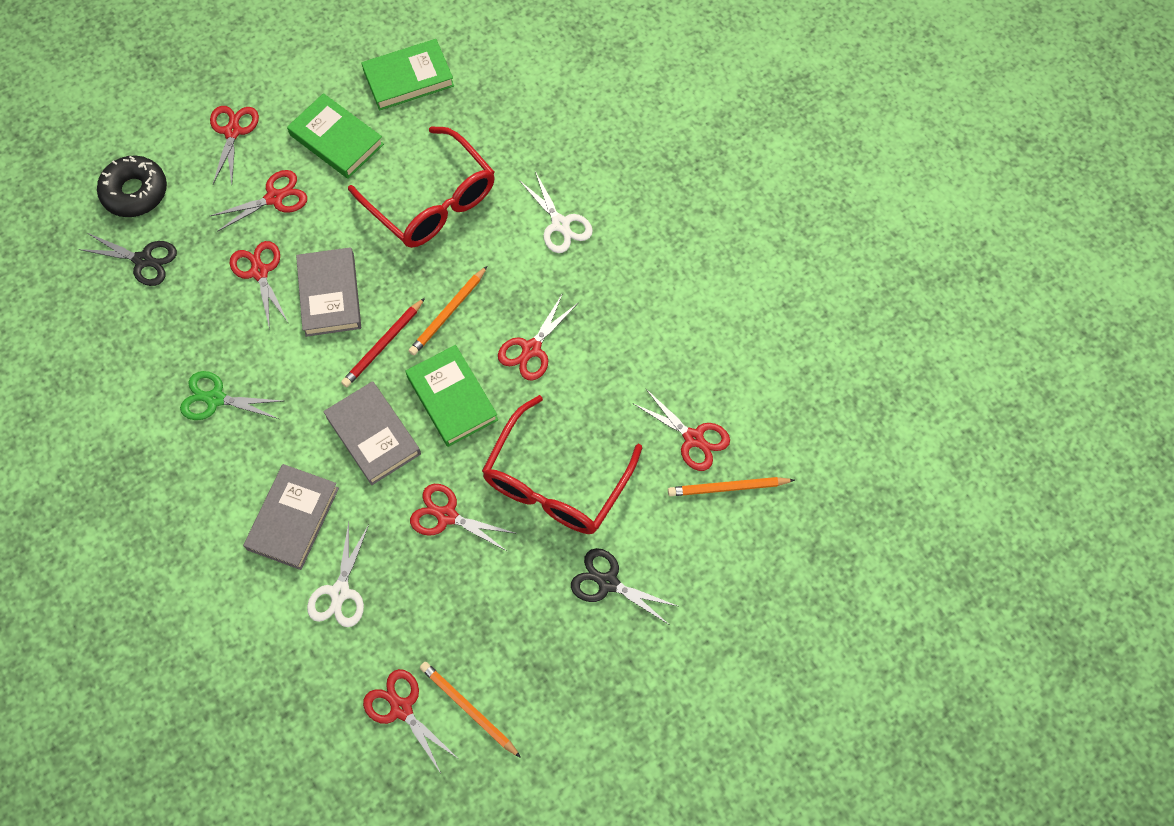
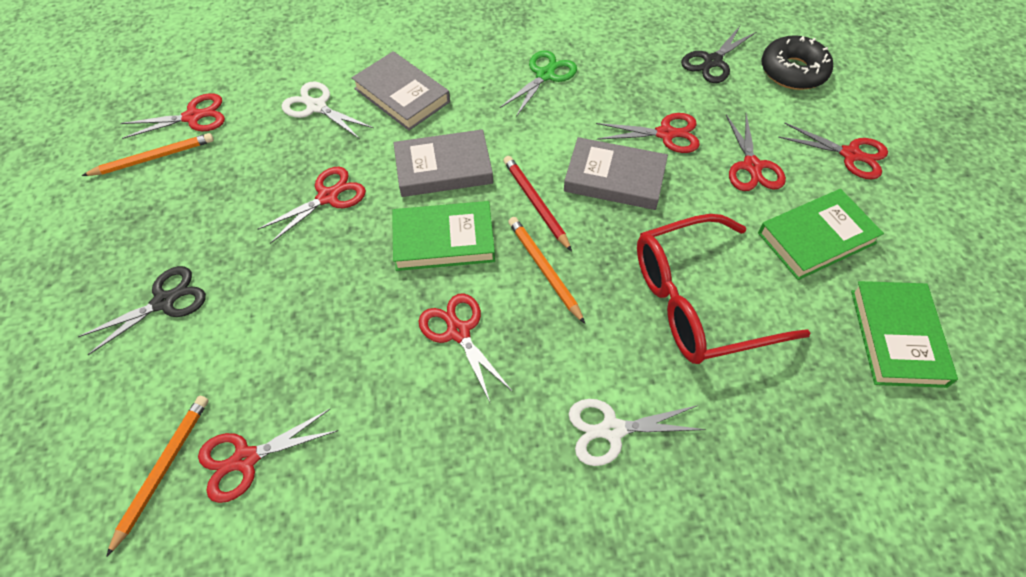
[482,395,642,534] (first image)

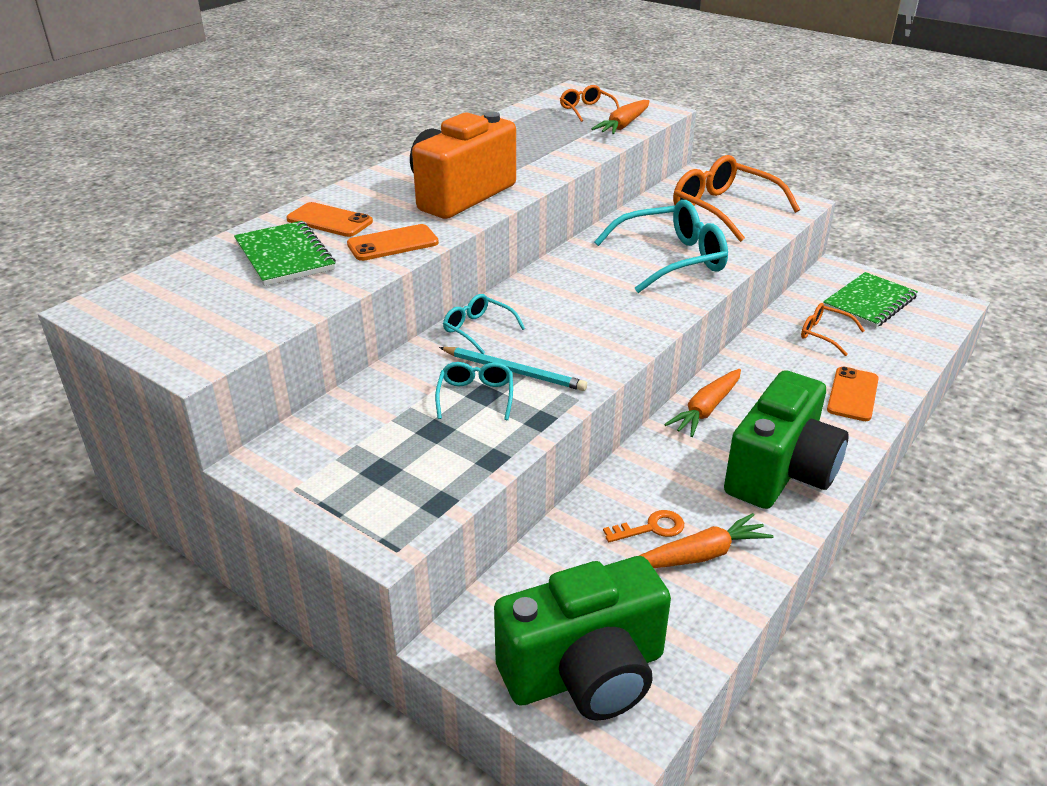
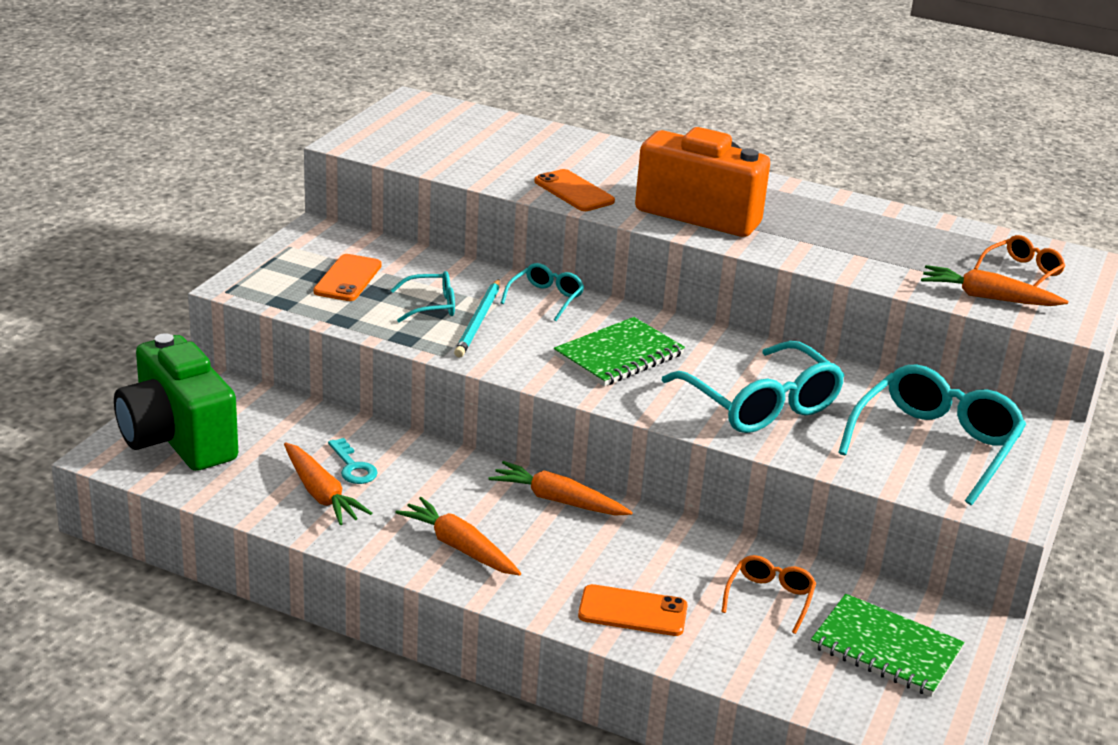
[838,364,1026,505]
[313,254,382,301]
[554,317,685,386]
[395,497,521,576]
[328,438,378,484]

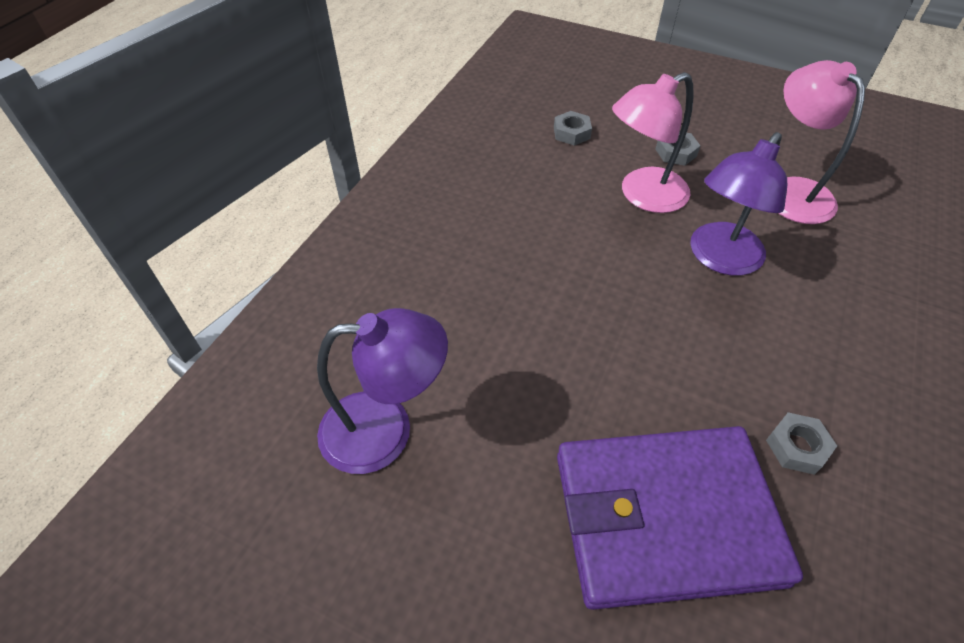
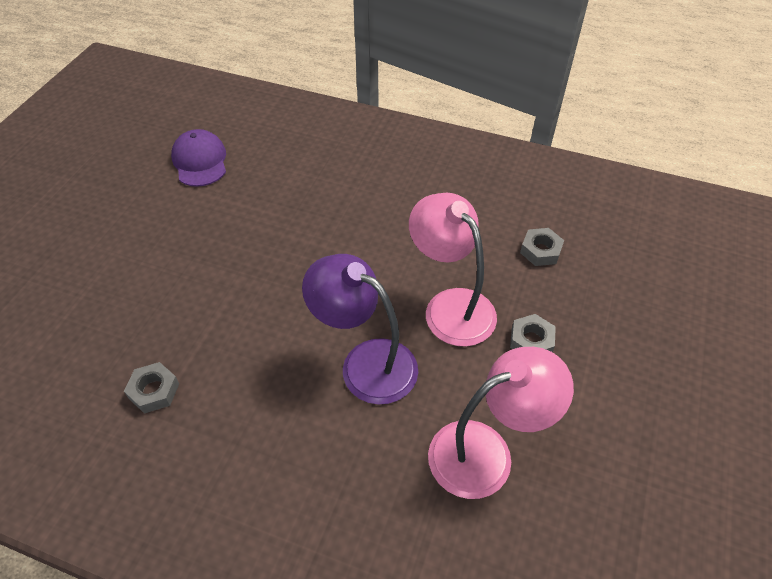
[171,129,226,187]
[557,426,803,610] (first image)

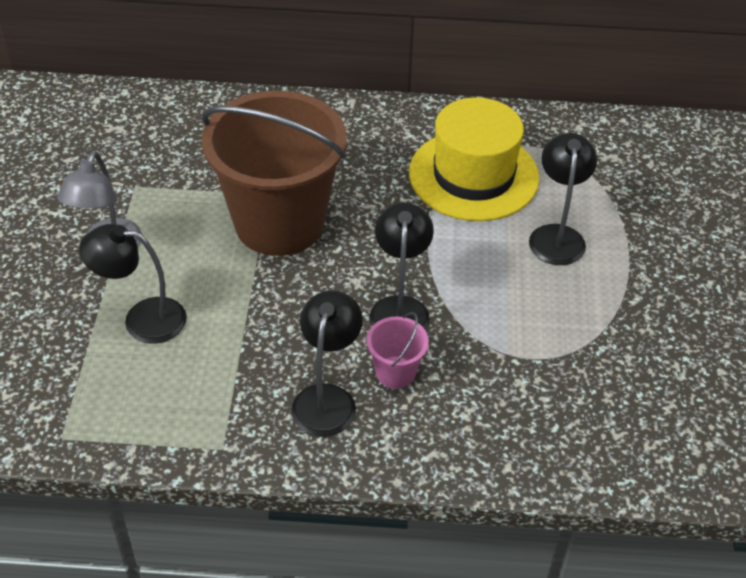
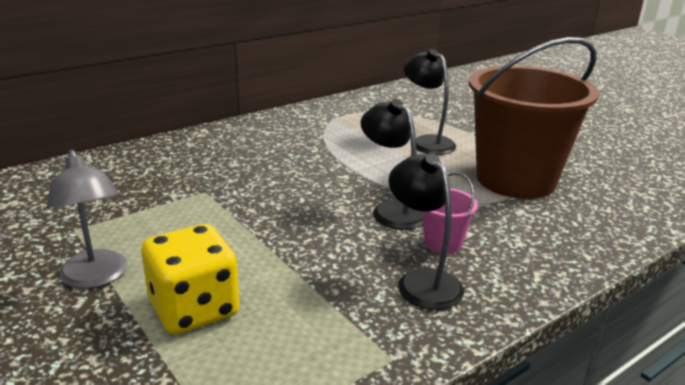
[469,37,599,199]
[409,97,539,221] (first image)
[141,224,239,334]

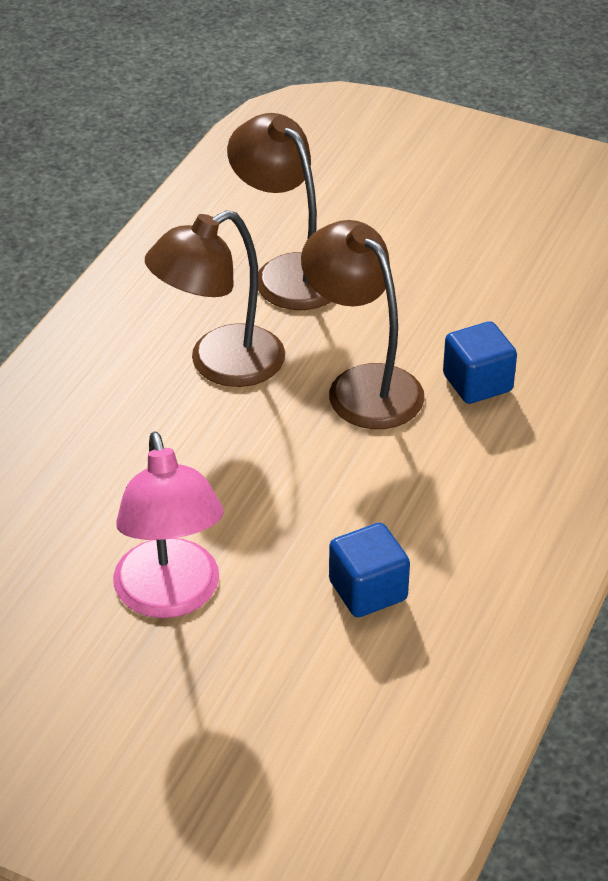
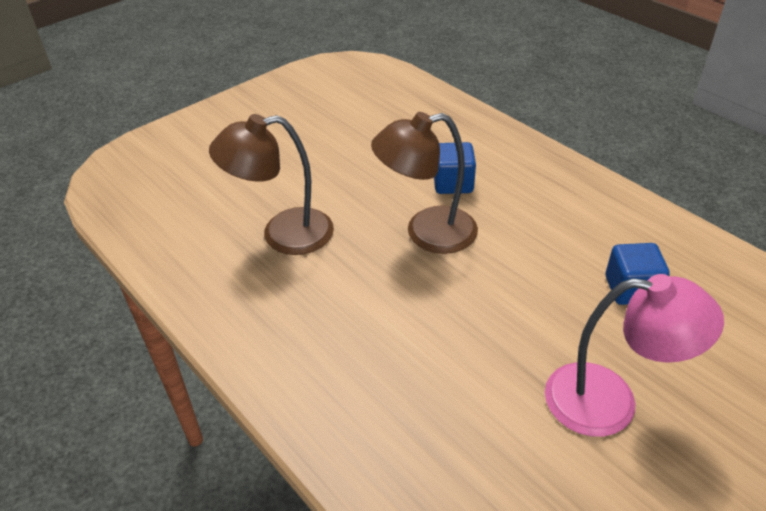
[145,210,285,387] (first image)

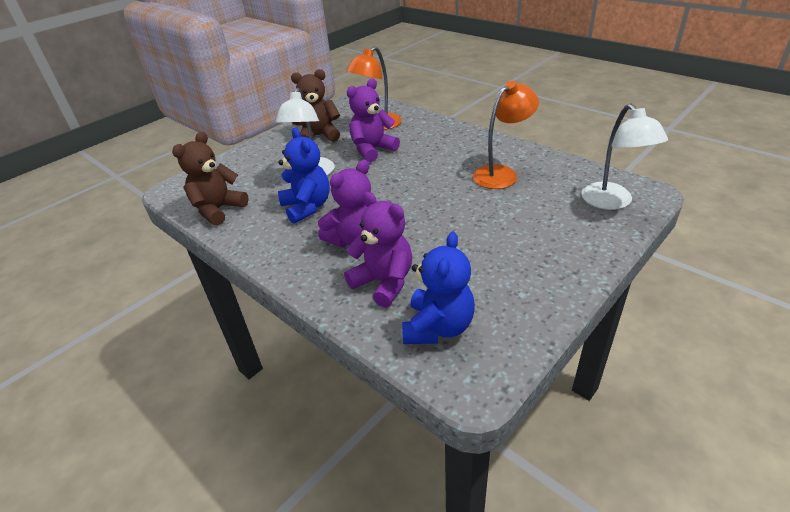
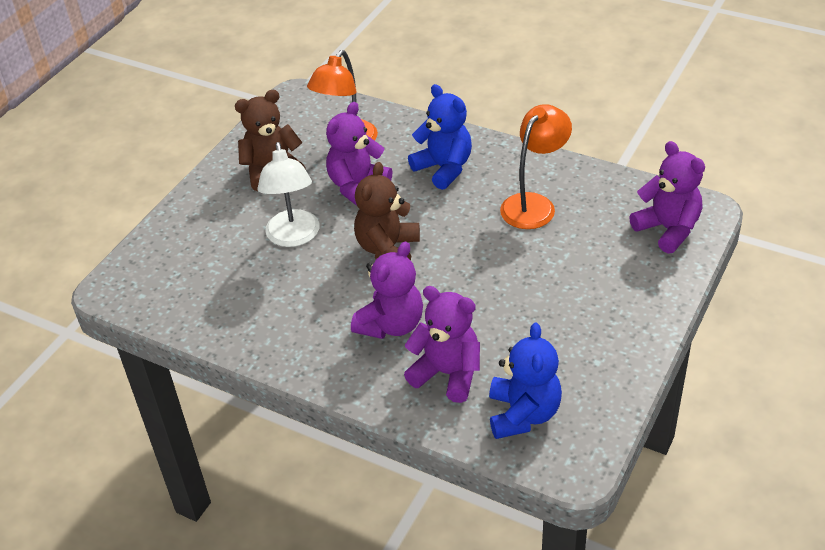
[629,141,705,254]
[408,84,472,190]
[354,162,420,261]

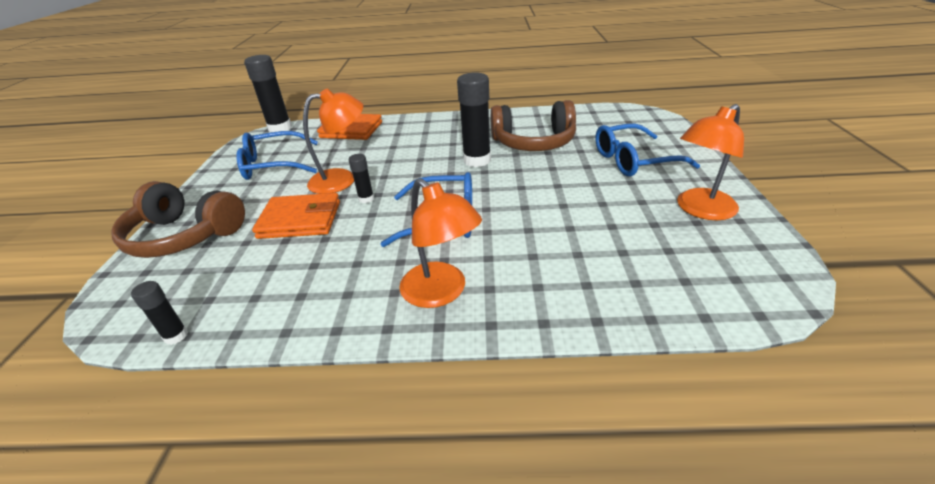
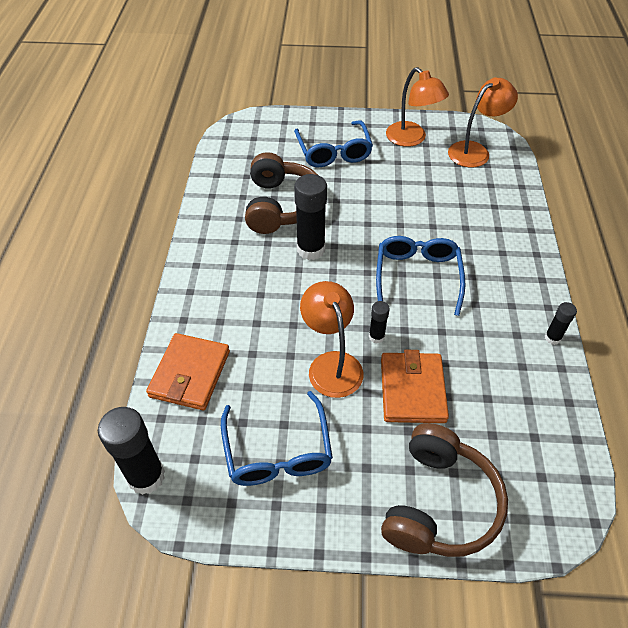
[448,77,518,168]
[545,302,577,345]

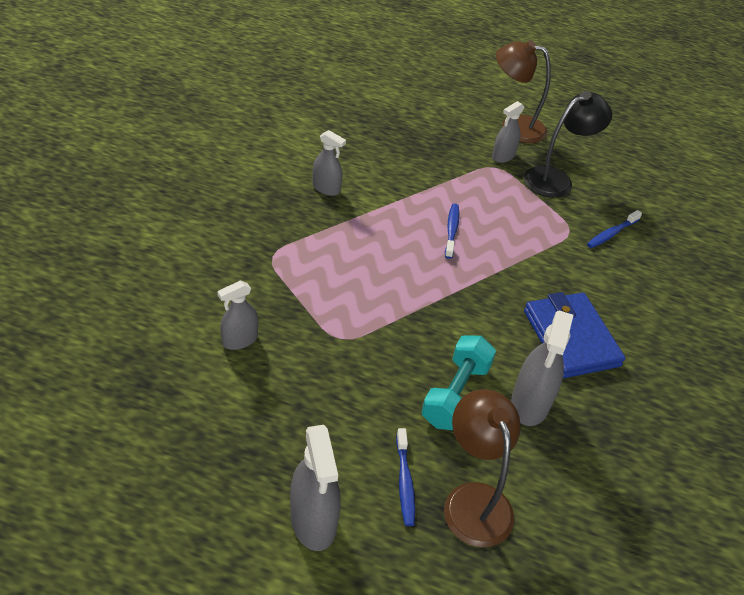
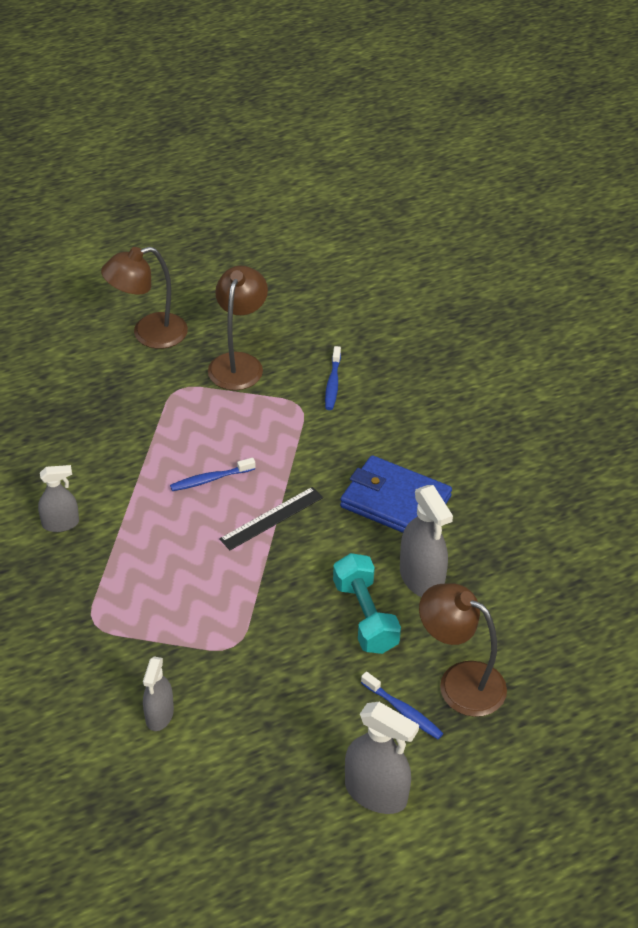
[208,266,268,390]
[492,101,524,163] (first image)
[170,458,255,491]
[219,487,323,550]

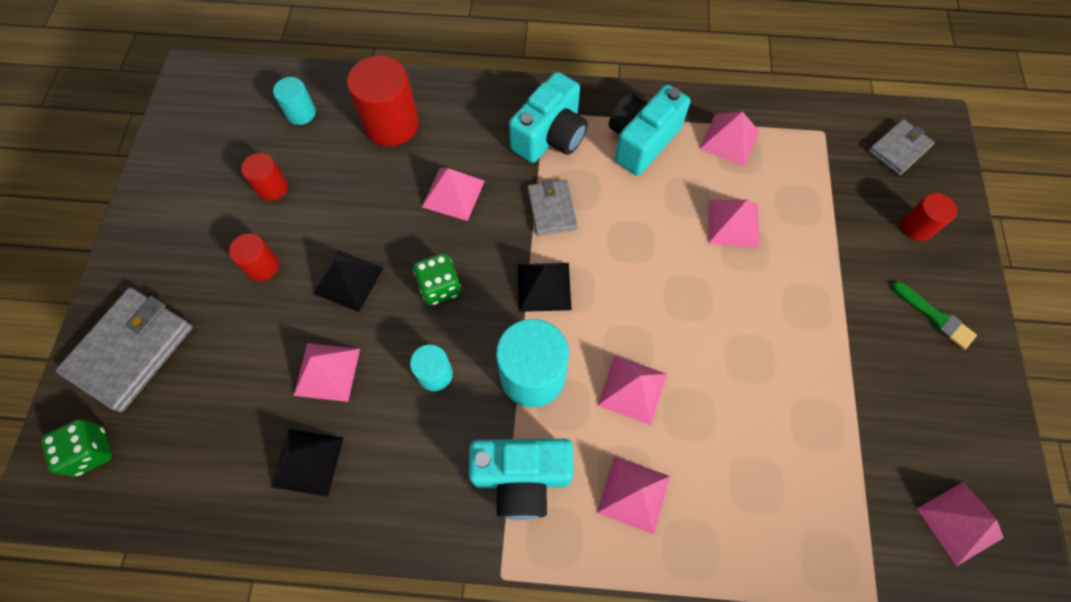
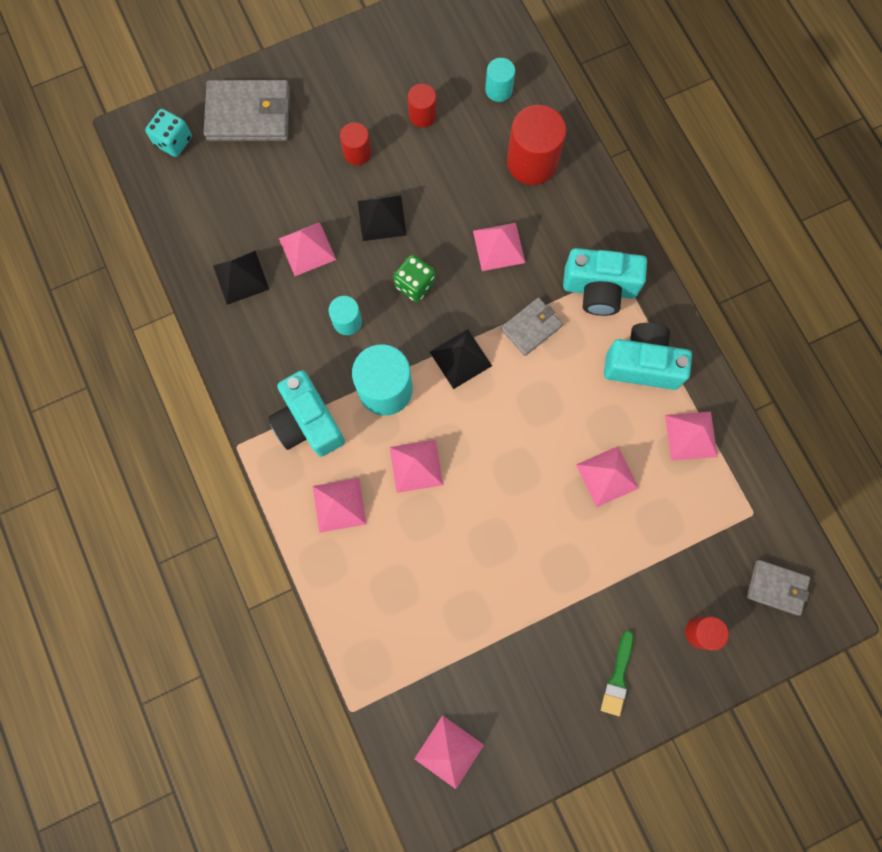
[145,109,192,157]

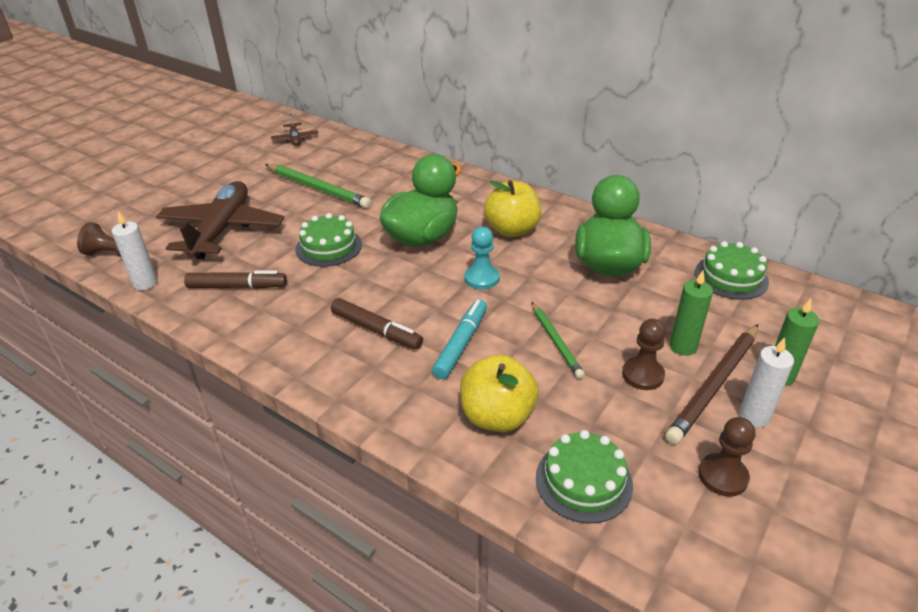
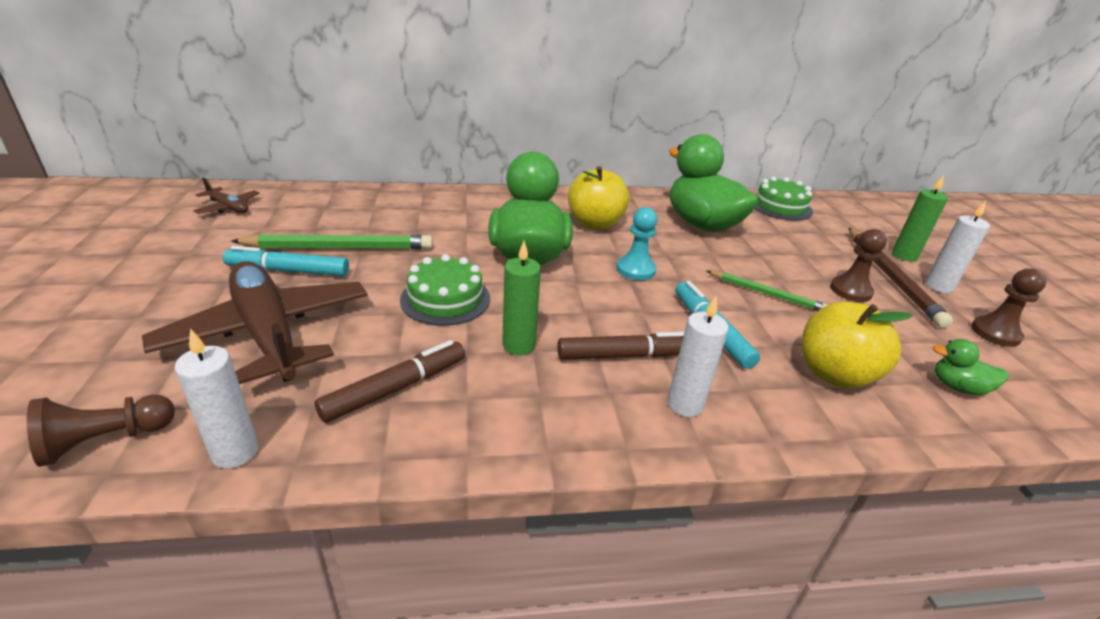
[502,241,541,355]
[933,339,1009,395]
[223,246,349,276]
[667,296,729,417]

